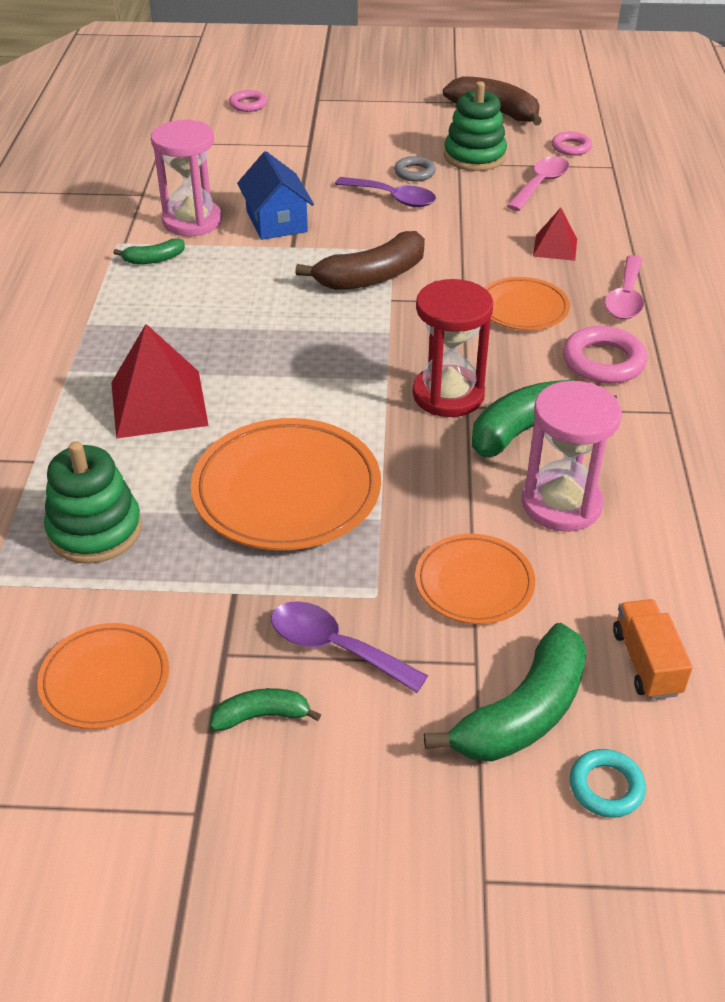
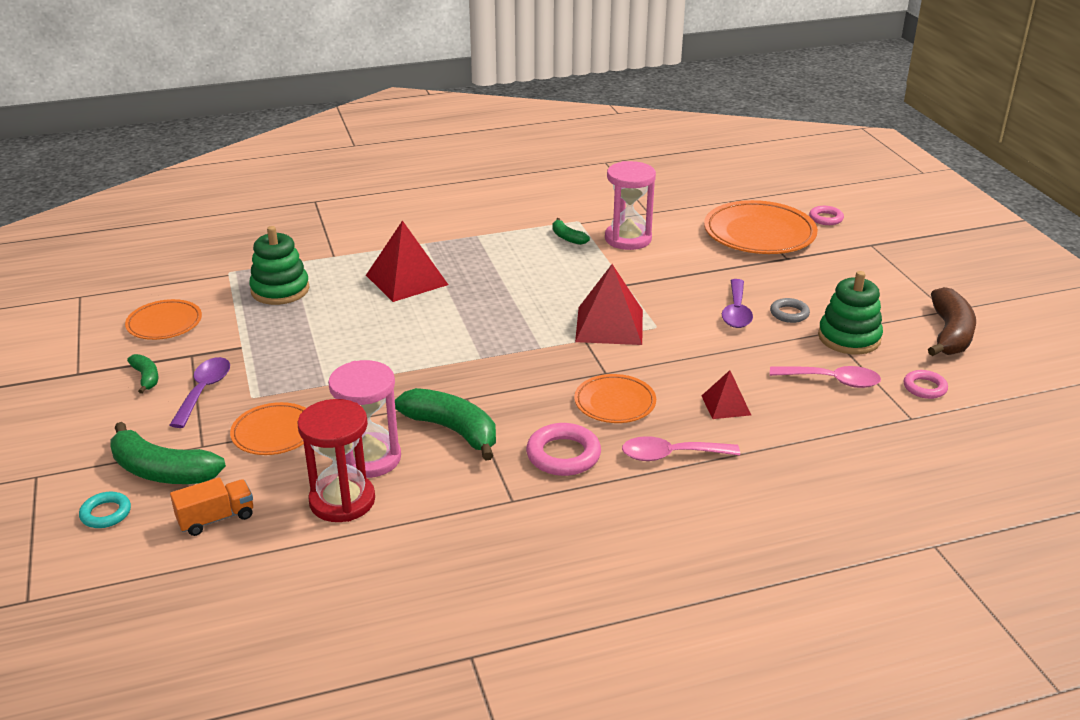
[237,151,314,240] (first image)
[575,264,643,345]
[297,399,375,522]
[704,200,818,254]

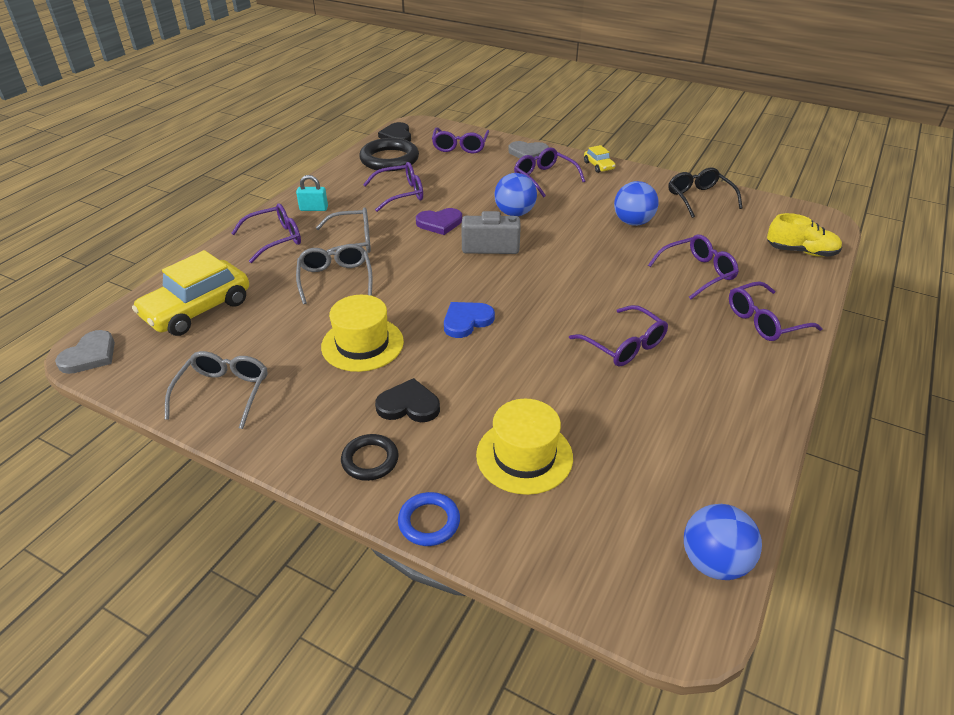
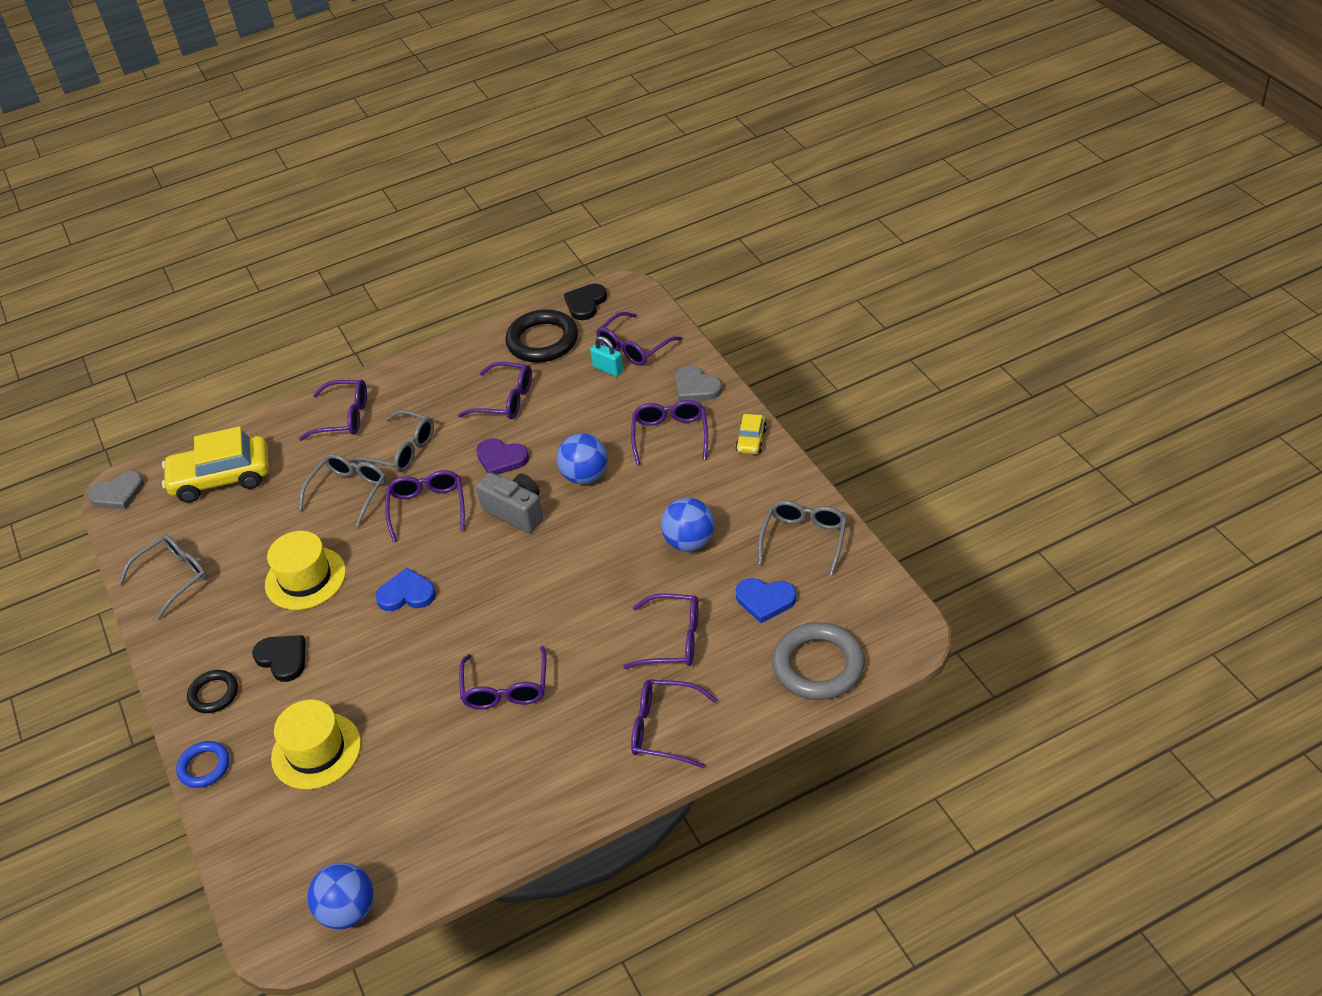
[758,500,847,576]
[590,336,623,377]
[772,622,865,700]
[385,470,465,542]
[736,578,796,623]

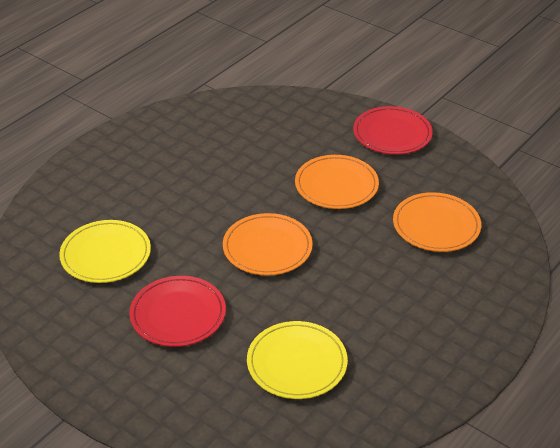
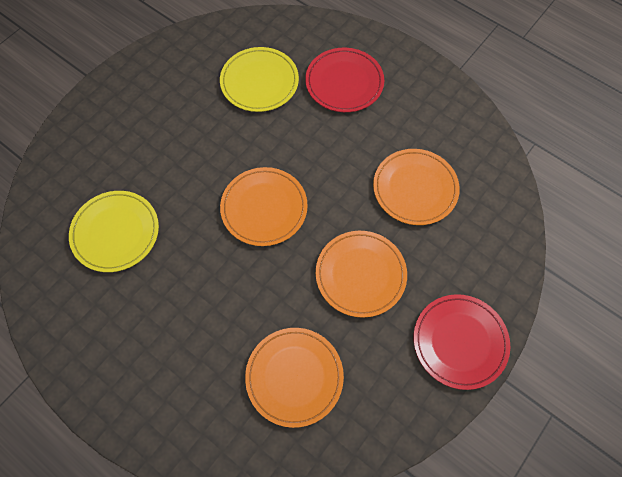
[305,48,384,112]
[373,149,460,225]

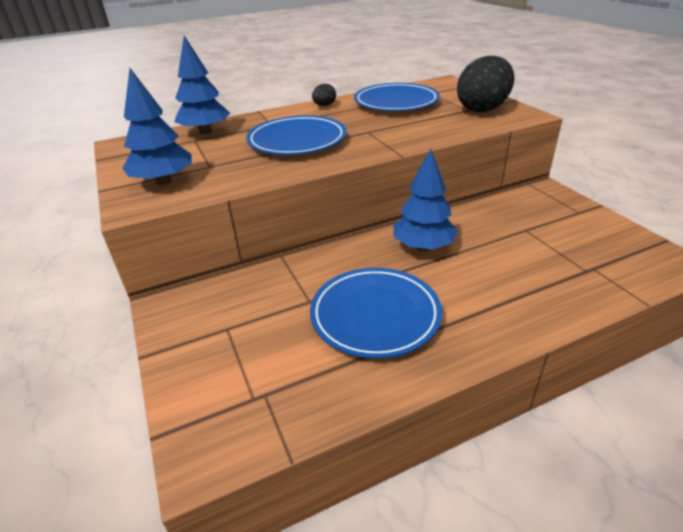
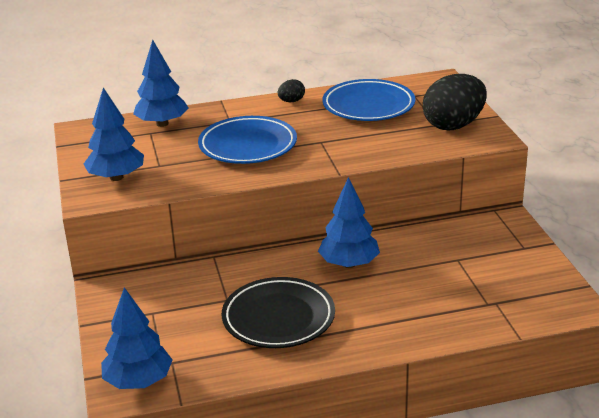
[222,277,335,348]
[101,287,173,389]

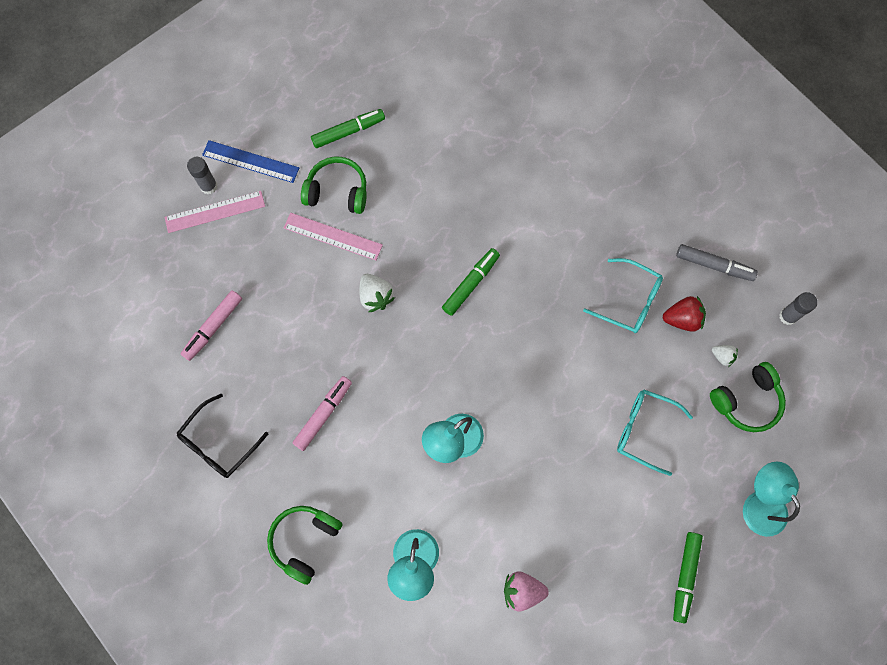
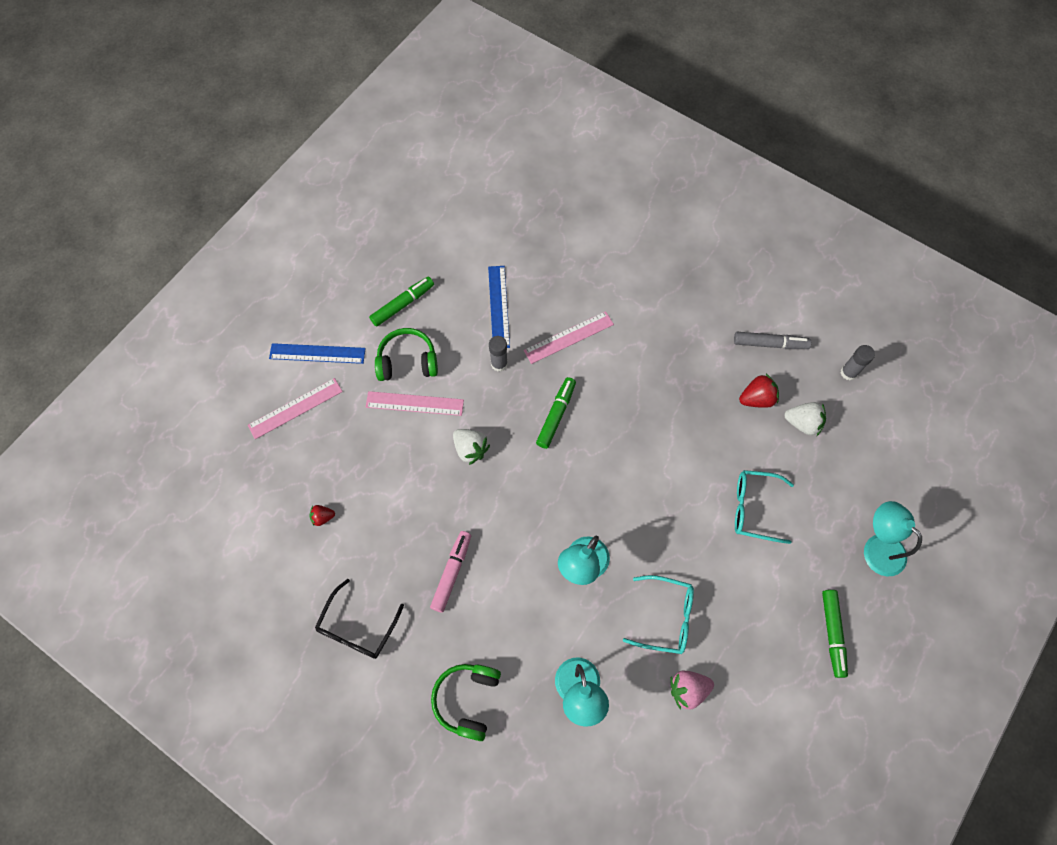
[489,336,508,371]
[623,575,694,654]
[310,505,335,526]
[784,402,826,436]
[710,362,786,432] (first image)
[488,266,510,348]
[524,311,614,364]

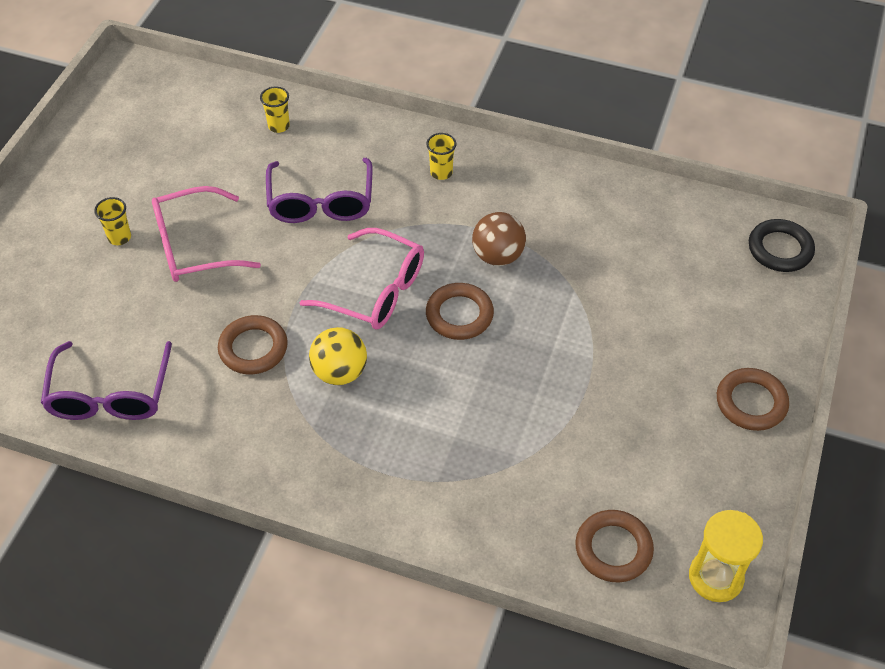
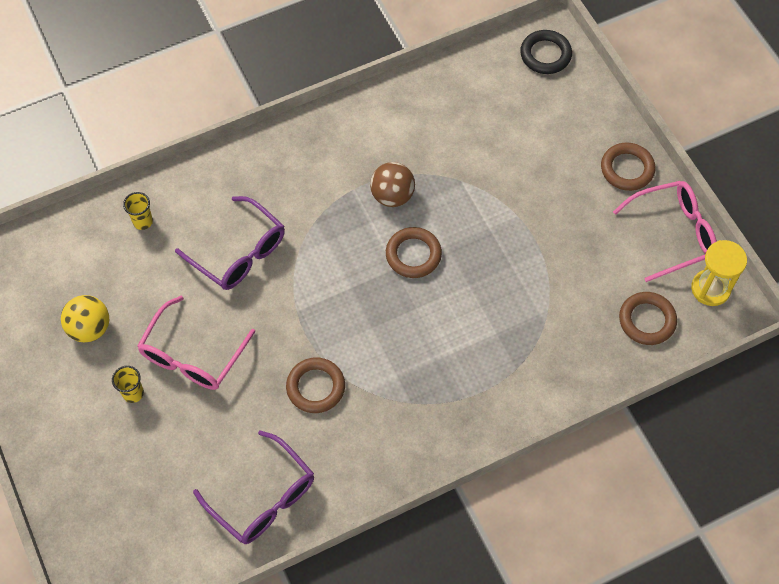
[426,133,456,180] (first image)
[613,181,717,282]
[61,295,109,342]

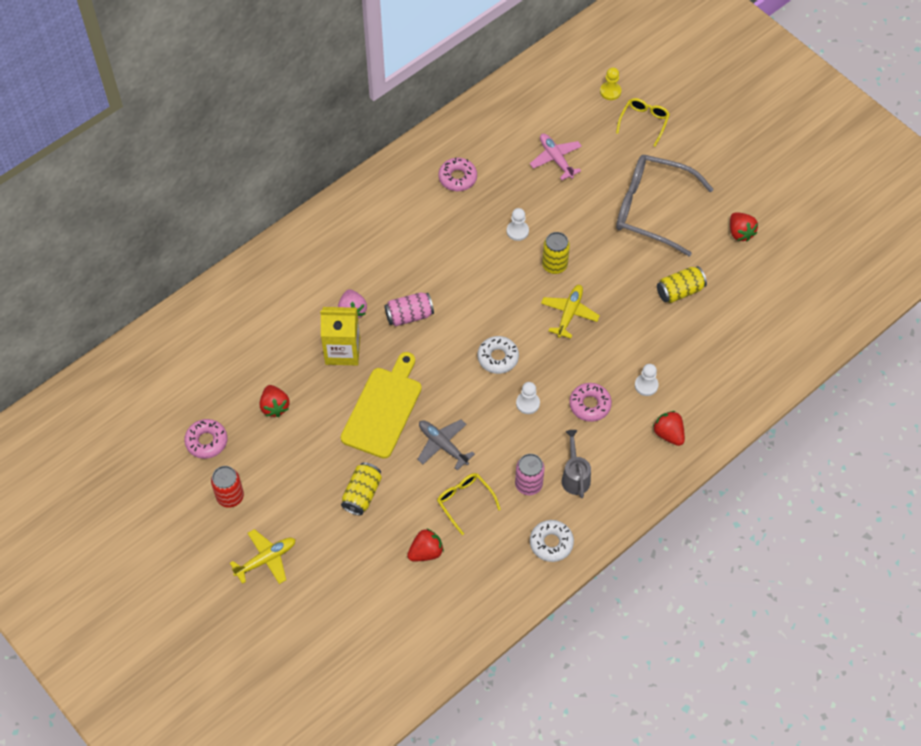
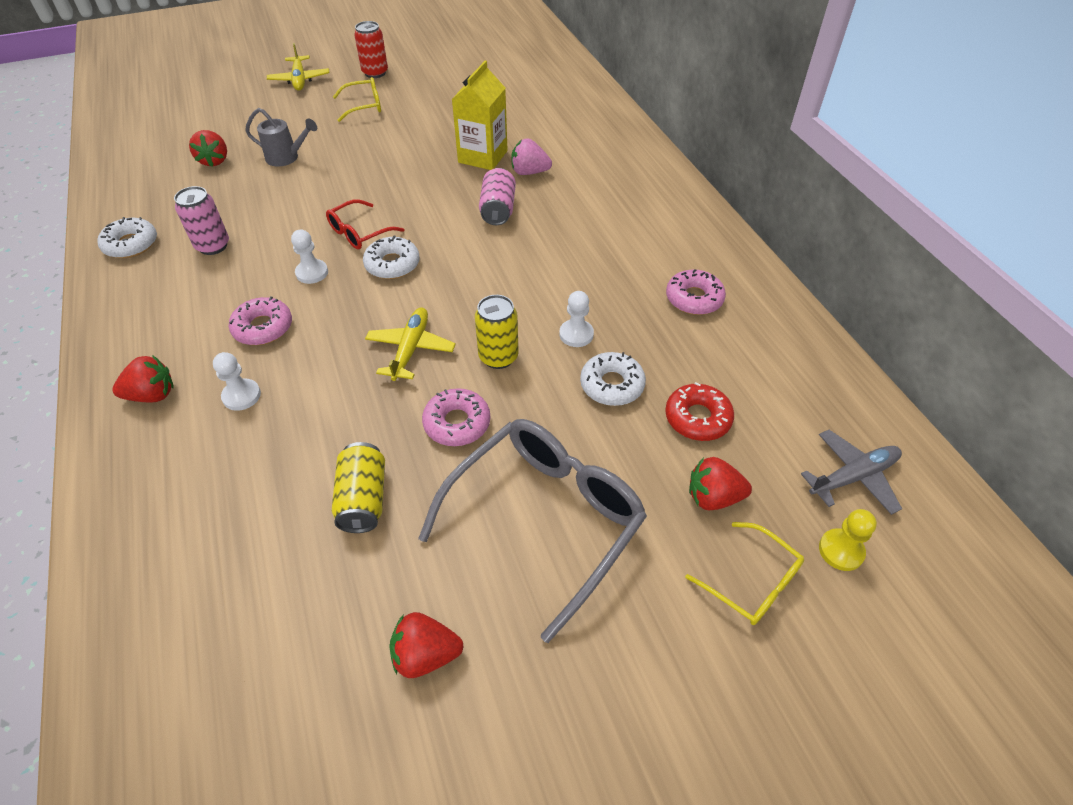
[665,382,734,441]
[365,307,456,381]
[341,352,422,459] (first image)
[689,457,752,510]
[422,388,490,446]
[801,430,902,515]
[245,108,317,167]
[341,462,382,515] (first image)
[333,77,381,122]
[326,199,405,249]
[580,352,646,406]

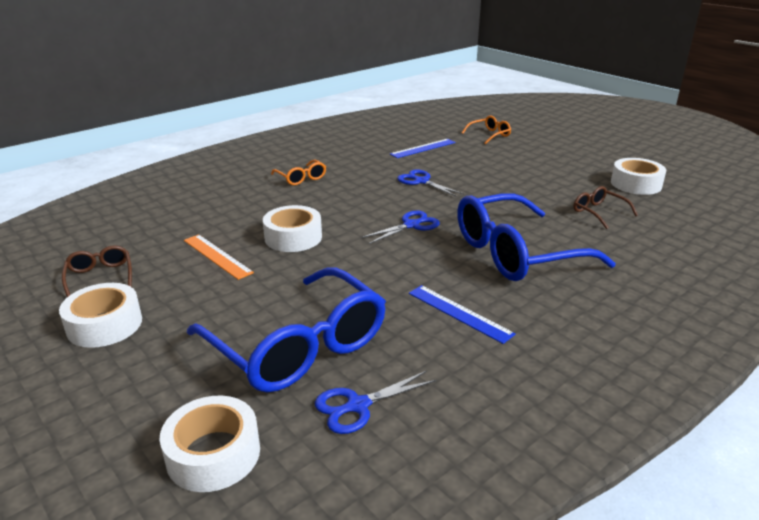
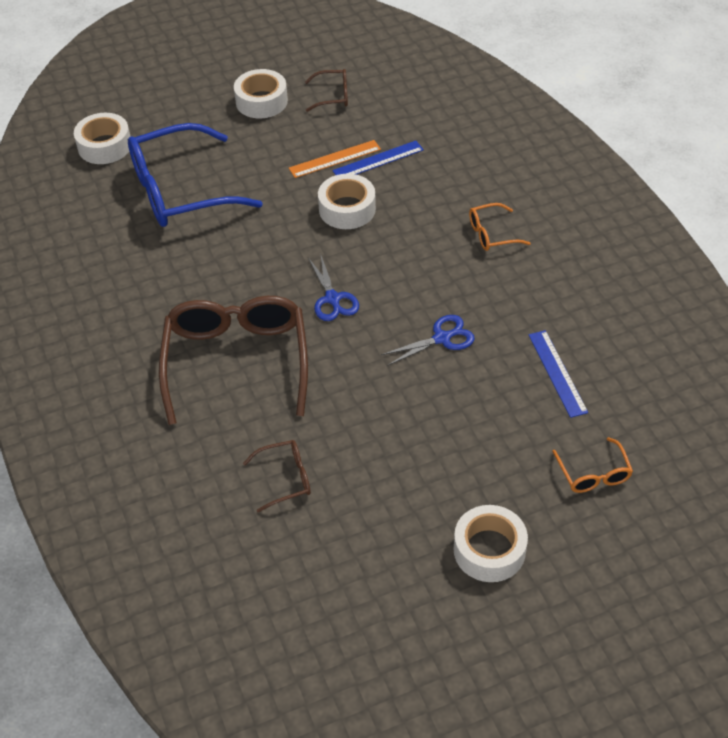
[453,505,528,582]
[159,296,308,425]
[332,141,424,175]
[315,371,437,434] (first image)

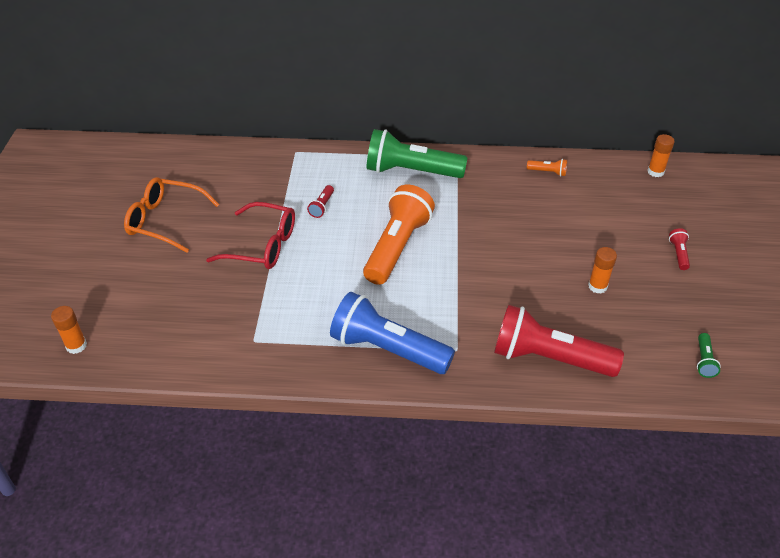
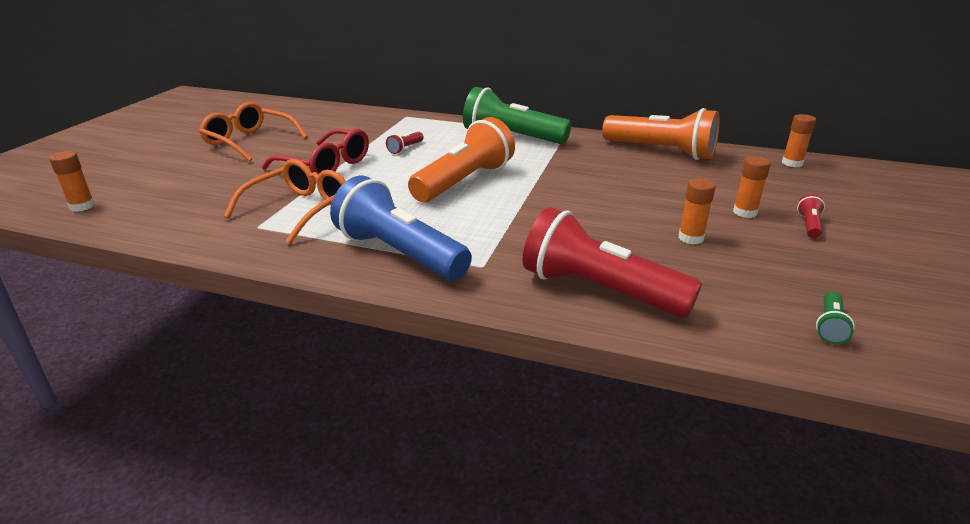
[602,108,720,160]
[733,156,771,218]
[224,159,346,244]

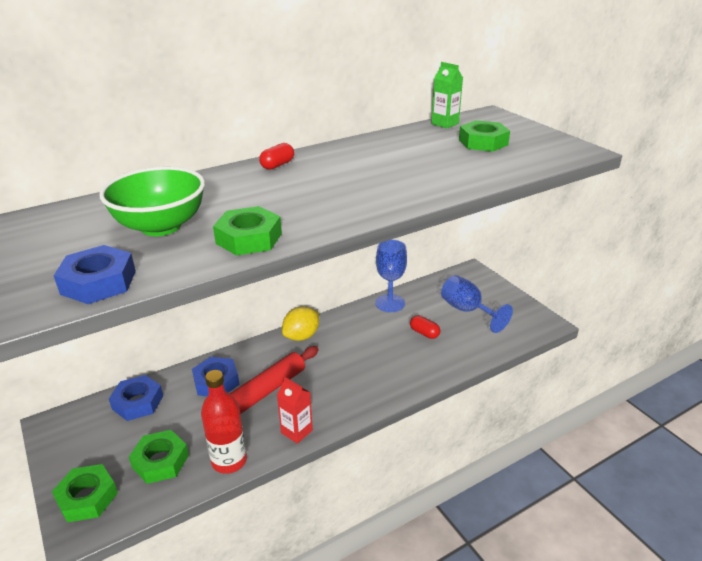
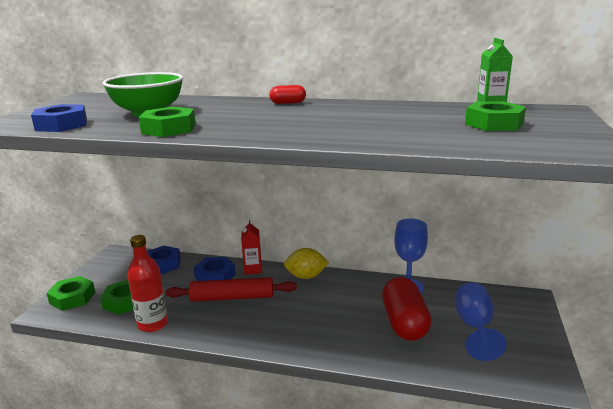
[382,277,431,341]
[241,220,262,274]

